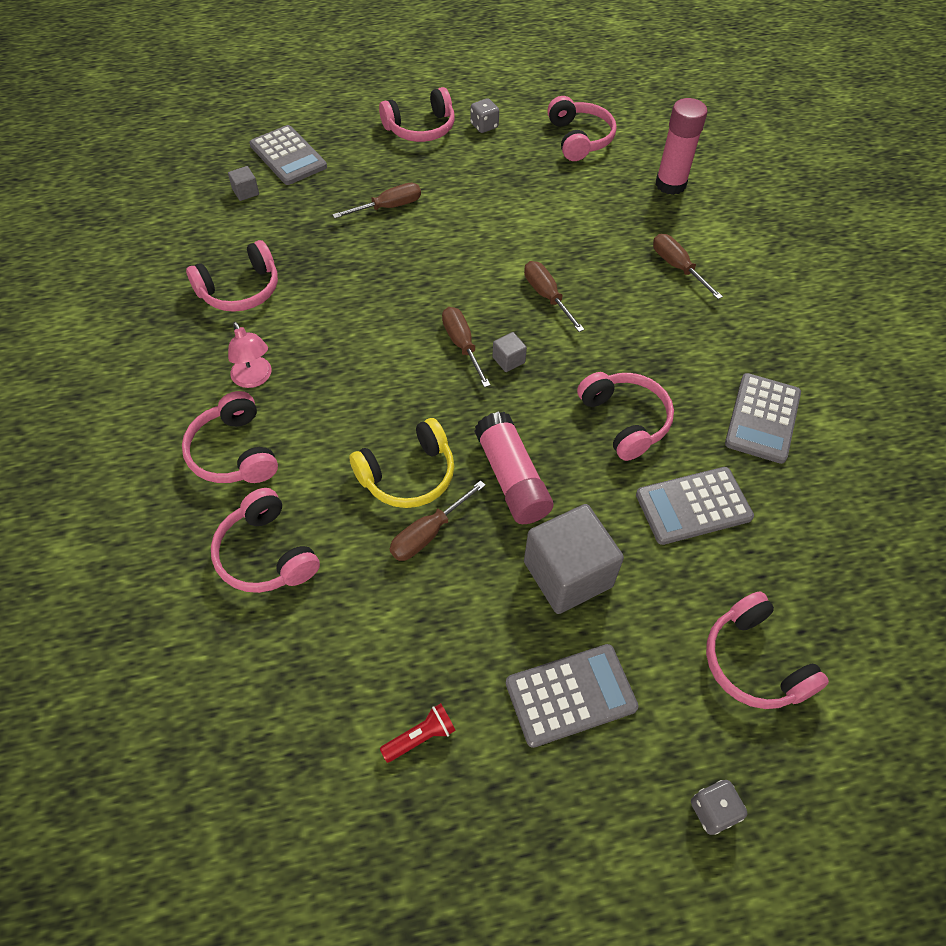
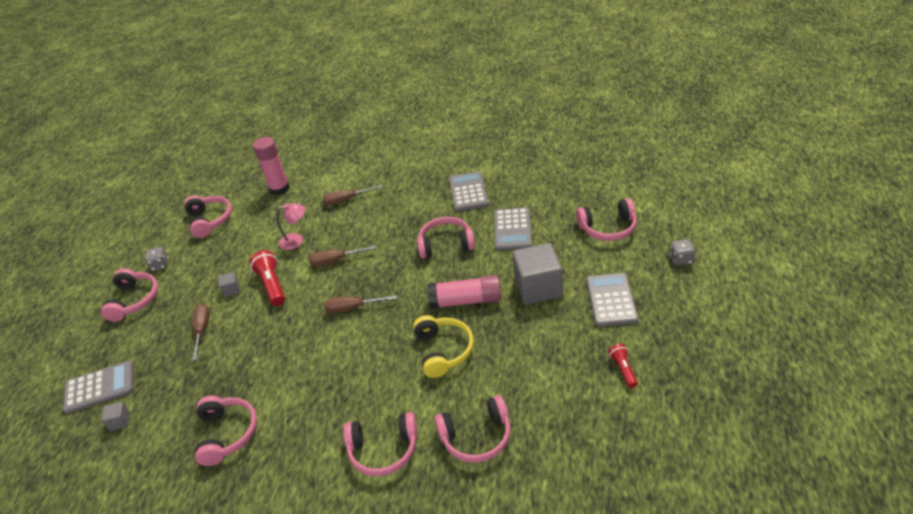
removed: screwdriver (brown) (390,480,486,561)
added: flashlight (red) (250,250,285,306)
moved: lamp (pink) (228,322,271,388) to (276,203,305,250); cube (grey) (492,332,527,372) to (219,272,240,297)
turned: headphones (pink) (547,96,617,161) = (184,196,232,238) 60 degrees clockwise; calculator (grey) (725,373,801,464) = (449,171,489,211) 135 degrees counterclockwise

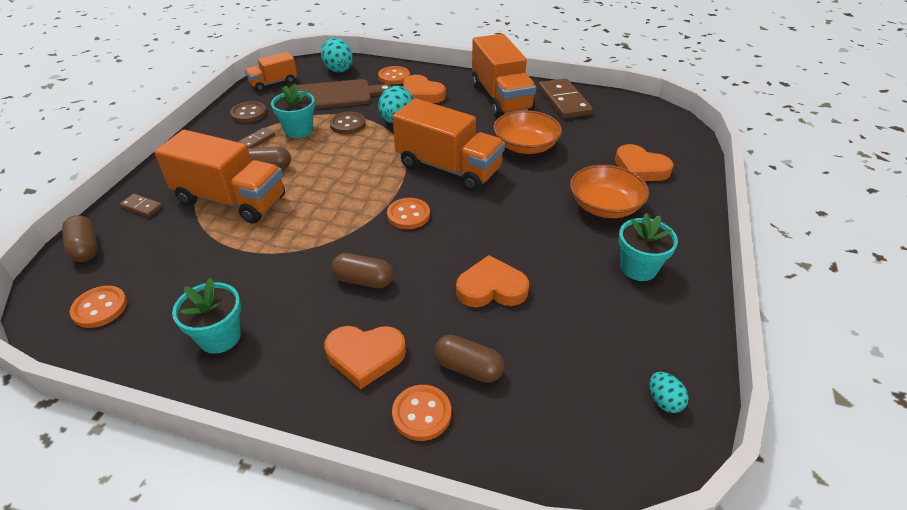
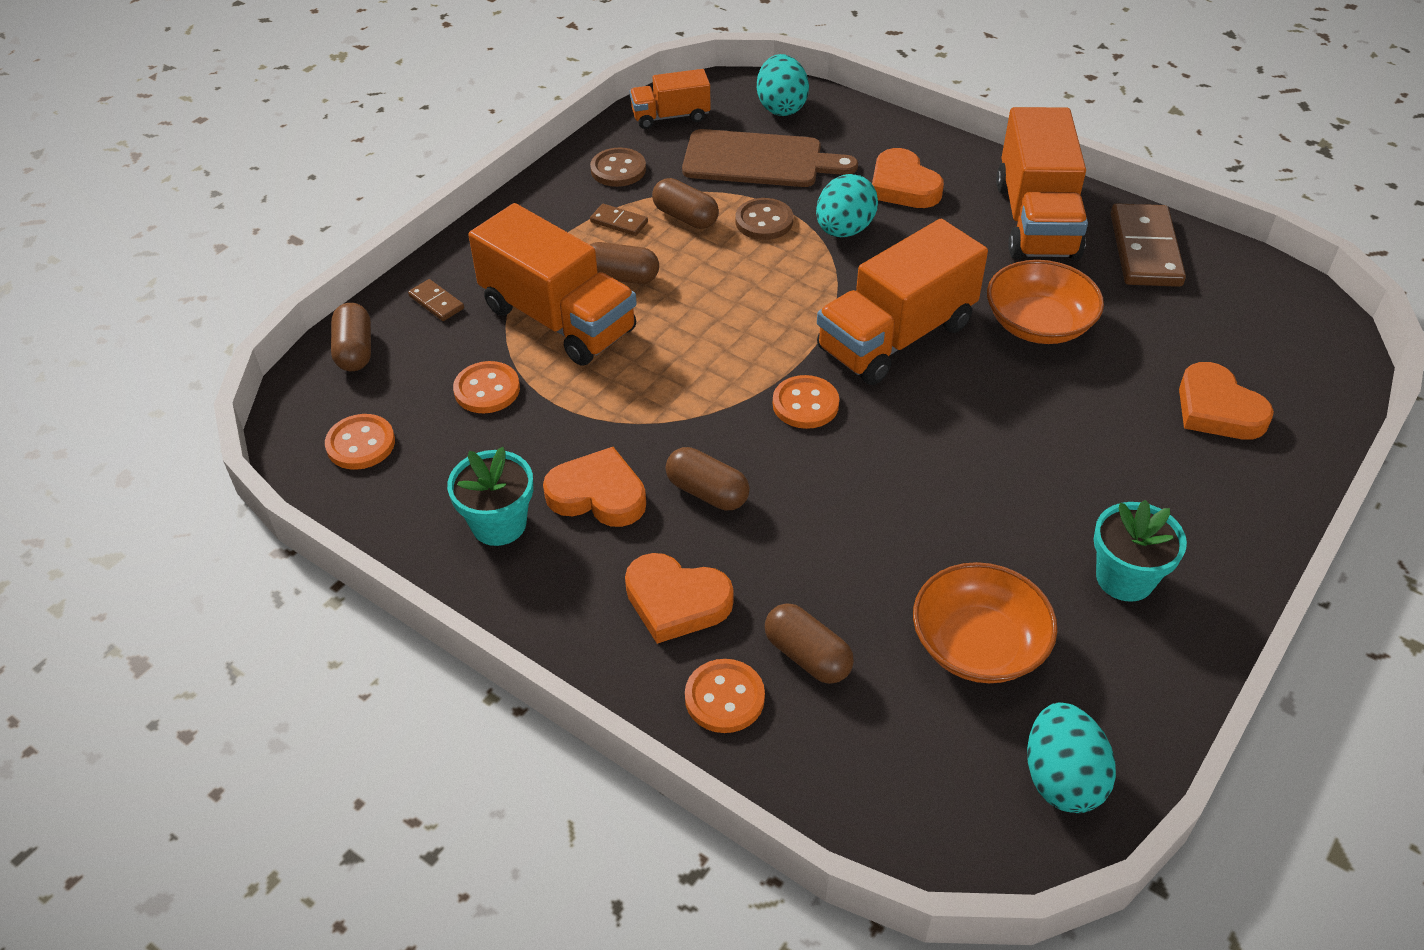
moved: button (orange) (378,66,410,85) to (453,361,520,413); heart (orange) (456,255,529,307) to (543,447,646,527); bowl (orange) (570,165,649,218) to (913,562,1057,683)
replaced: flower pot (turquoise) (271,83,315,138) to capsule (brown) (652,178,719,229)
turned: domino (brown) (238,128,275,148) = (590,204,648,236) 60 degrees clockwise; truck (orange) (393,98,505,191) = (817,219,988,385) 90 degrees clockwise
resized: egg (turquoise) (649,372,689,413) = (1027,702,1116,813) x1.77

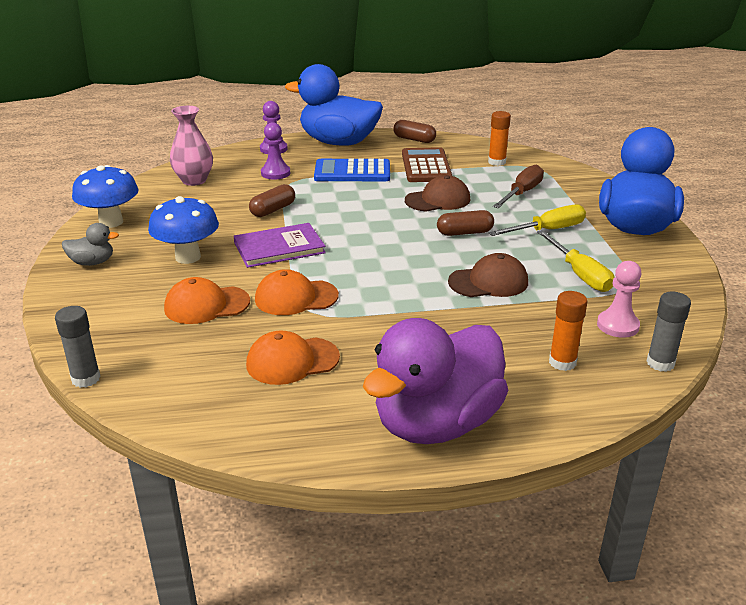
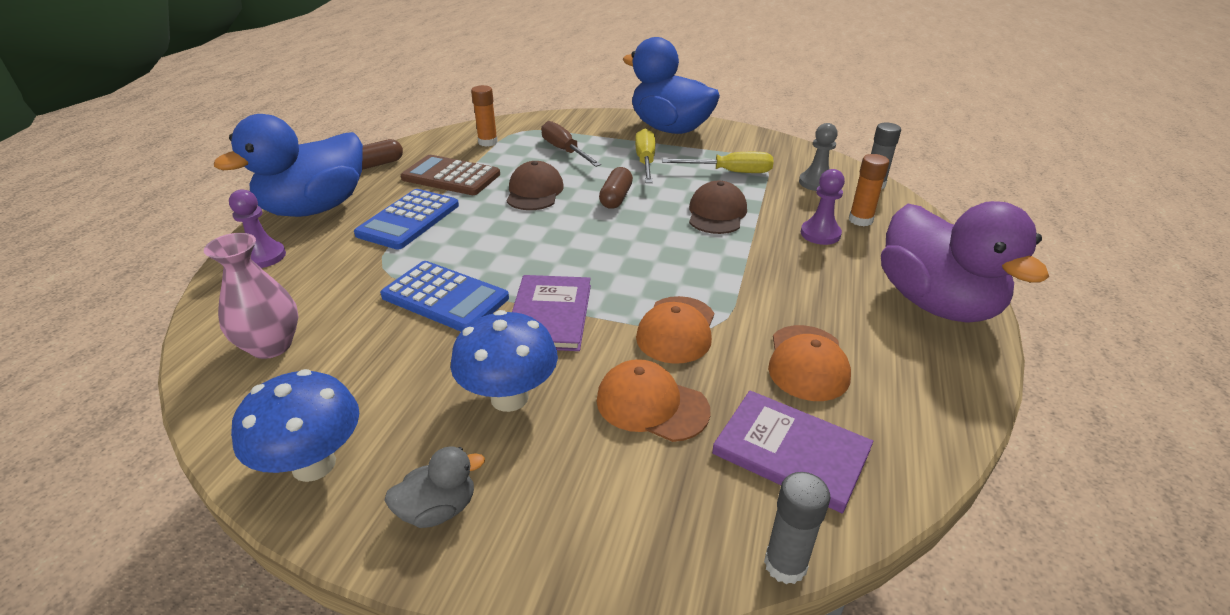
added: book (purple) (712,390,873,513)
moved: pawn (purple) (261,122,290,180) to (801,169,845,245)
replaced: capsule (brown) (249,184,295,217) to calculator (blue) (380,261,509,331)
recoloured: pawn (pink) (597,261,641,338) to pawn (grey) (799,123,838,191)
turned: duck (grey) (62,223,119,266) = (384,446,485,528) 45 degrees clockwise; cap (orange) (164,277,250,324) = (596,359,711,442) 105 degrees clockwise

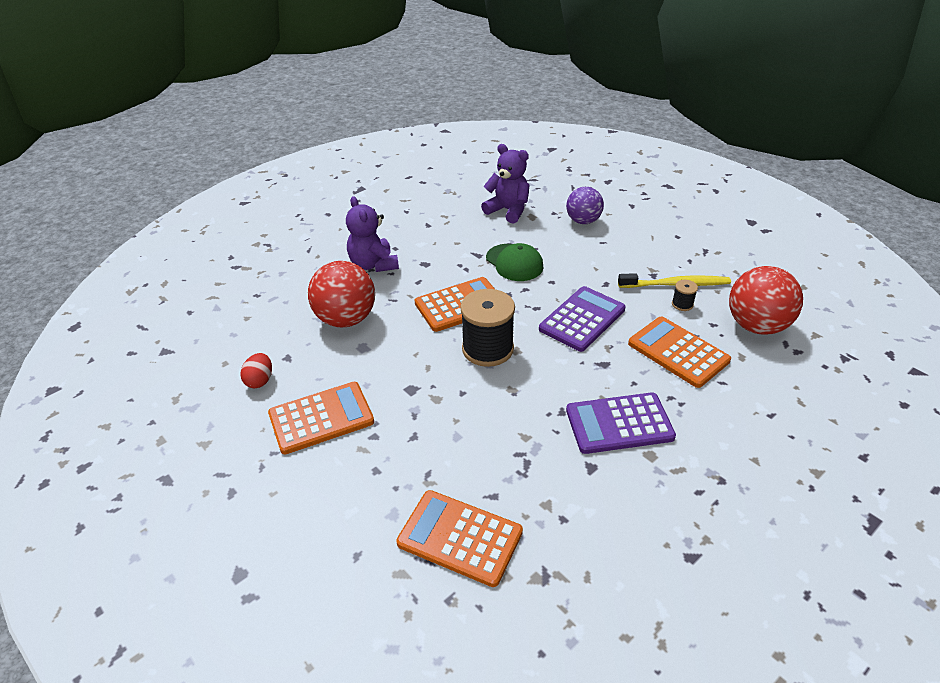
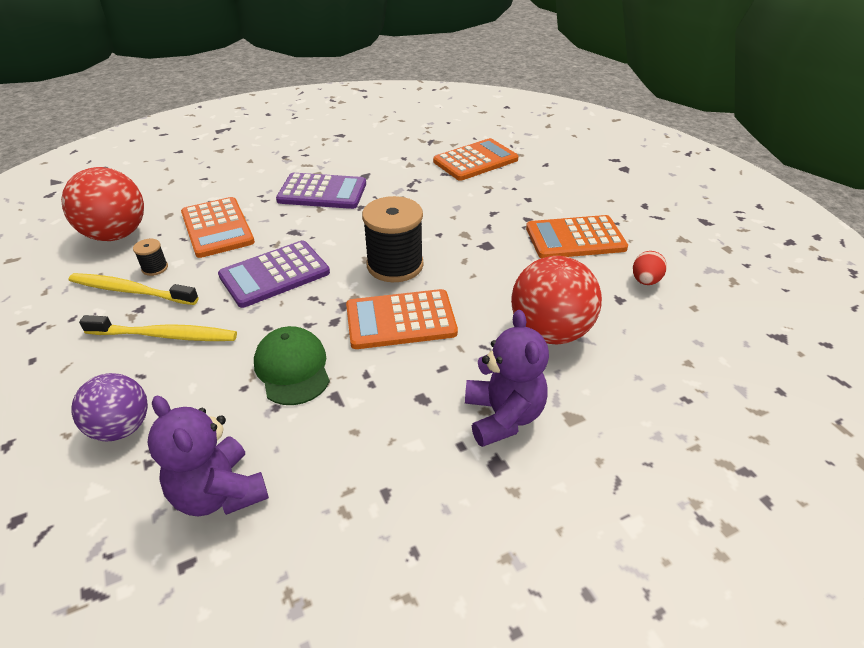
added: toothbrush (yellow) (79,315,237,341)
turned: calculator (orange) (396,490,523,587) = (433,138,519,181) 75 degrees counterclockwise

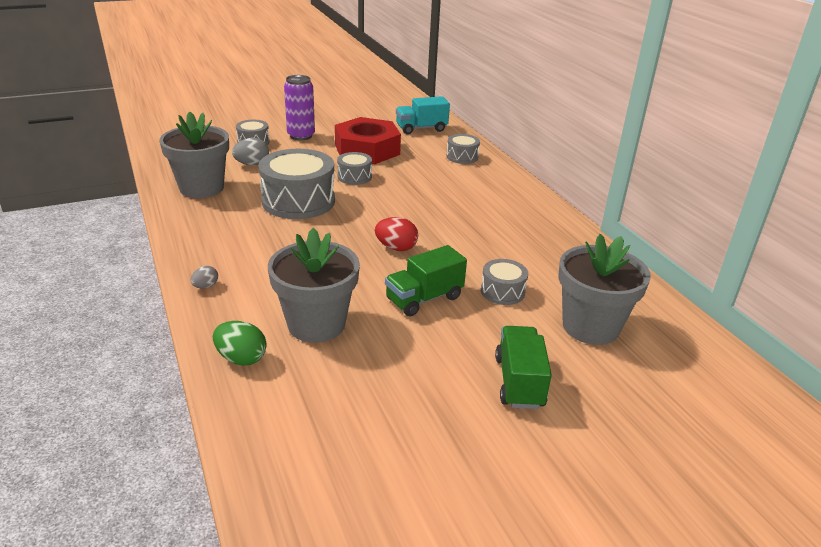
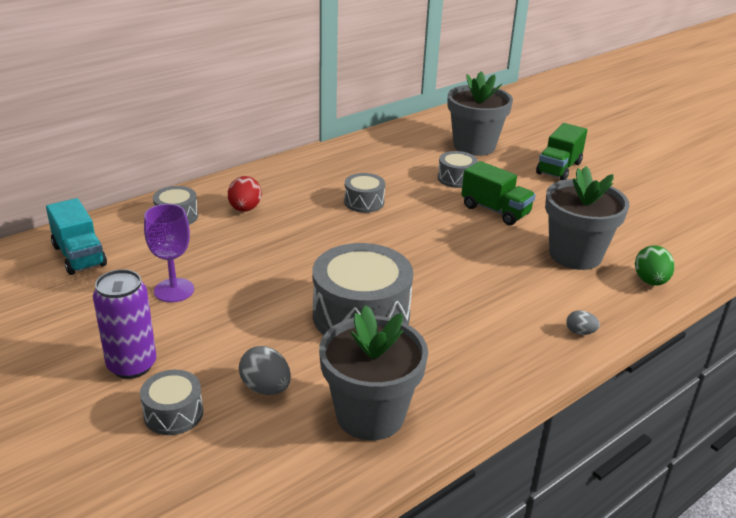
moved: drum (grey) (337,152,372,185) to (344,173,385,213); egg (red) (375,217,418,251) to (228,176,262,212)
replaced: nut (red) (335,117,401,164) to goblet (purple) (144,204,194,302)
turned: truck (green) (495,326,552,409) = (536,123,587,180) 45 degrees counterclockwise

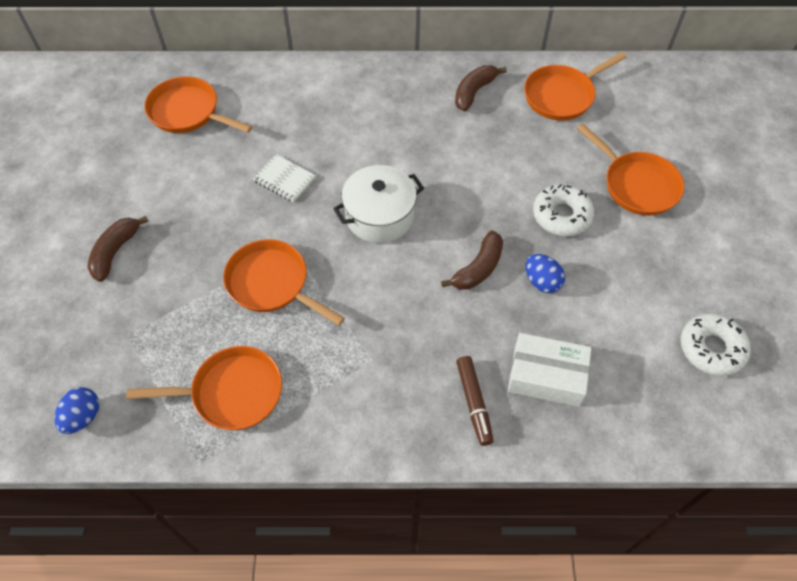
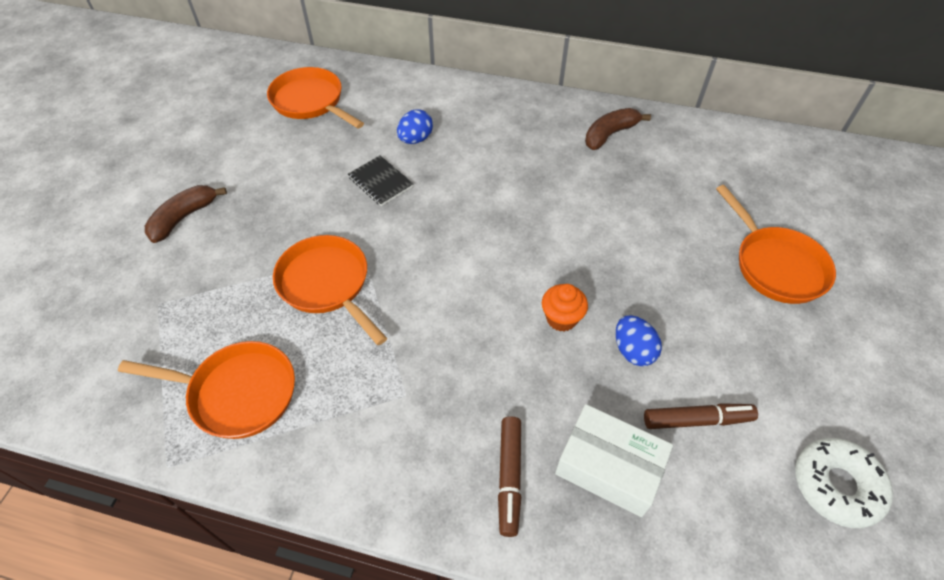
removed: pot (white) (333,165,424,243); pan (orange) (524,52,627,121); donut (white) (533,184,594,236)
added: marker (brown) (644,403,758,429)
moved: egg (blue) (54,387,99,434) to (397,109,433,144)
replaced: banana (brown) (441,230,503,290) to cupcake (orange) (542,284,588,332)
recoloured: notebook (white) (253,154,316,202) to notebook (black) (348,156,413,206)

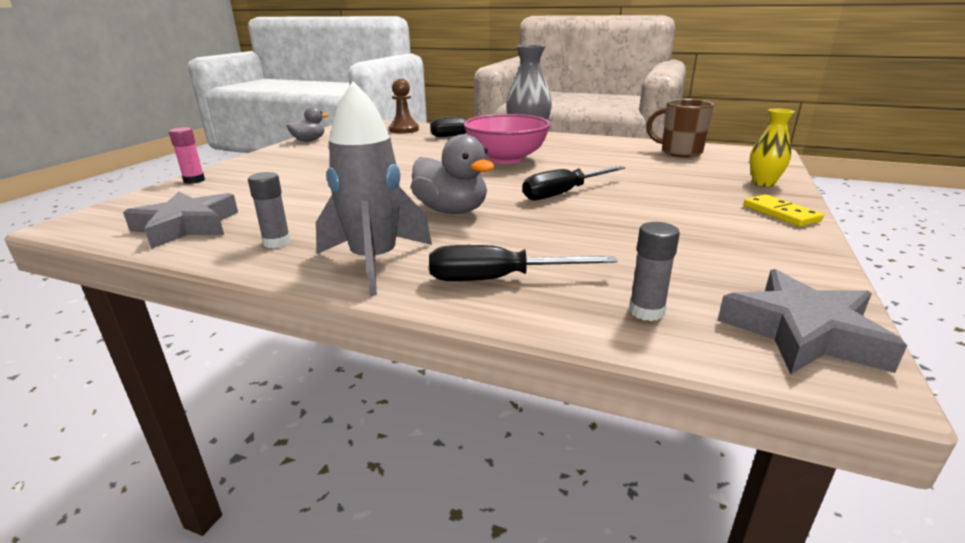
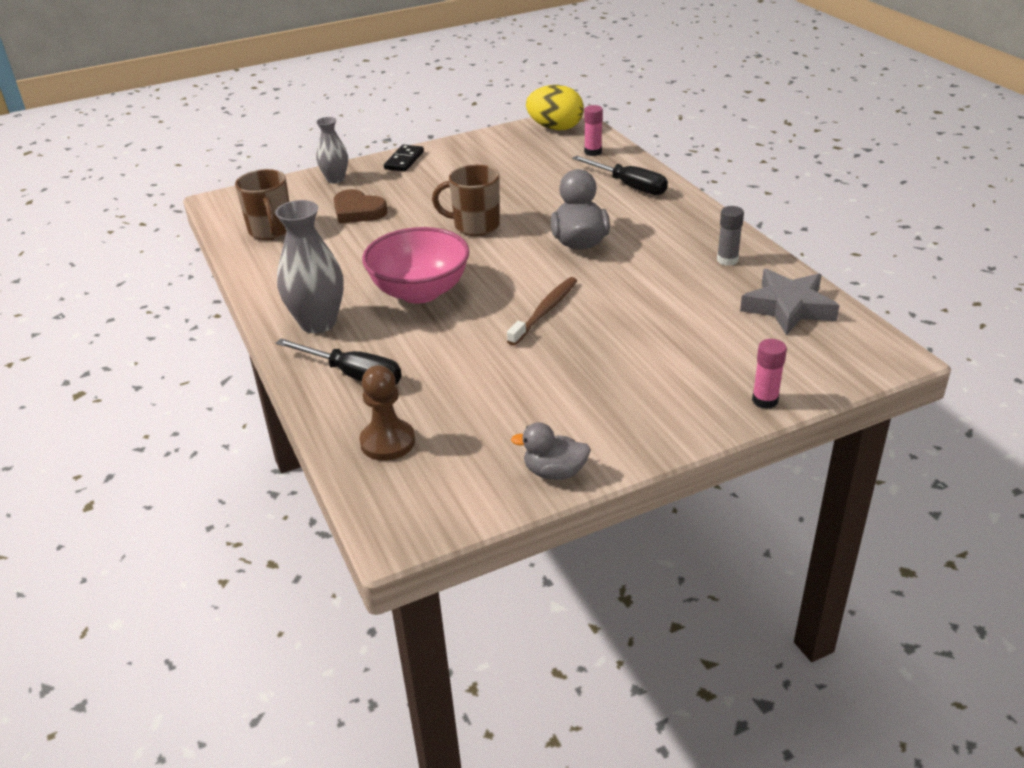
removed: rocket (grey) (316,81,432,296)
added: heart (brown) (334,189,388,223); toothbrush (brown) (507,277,577,346)
replaced: screwdriver (black) (522,166,625,200) to mug (brown) (432,164,500,236); star (grey) (718,269,907,374) to egg (yellow) (526,85,584,130)
recoloured: glue stick (grey) (629,222,680,321) to glue stick (pink) (584,105,603,156); domino (yellow) (743,194,824,227) to domino (black) (384,145,424,172); vase (yellow) (749,108,795,187) to vase (grey) (316,117,348,184)

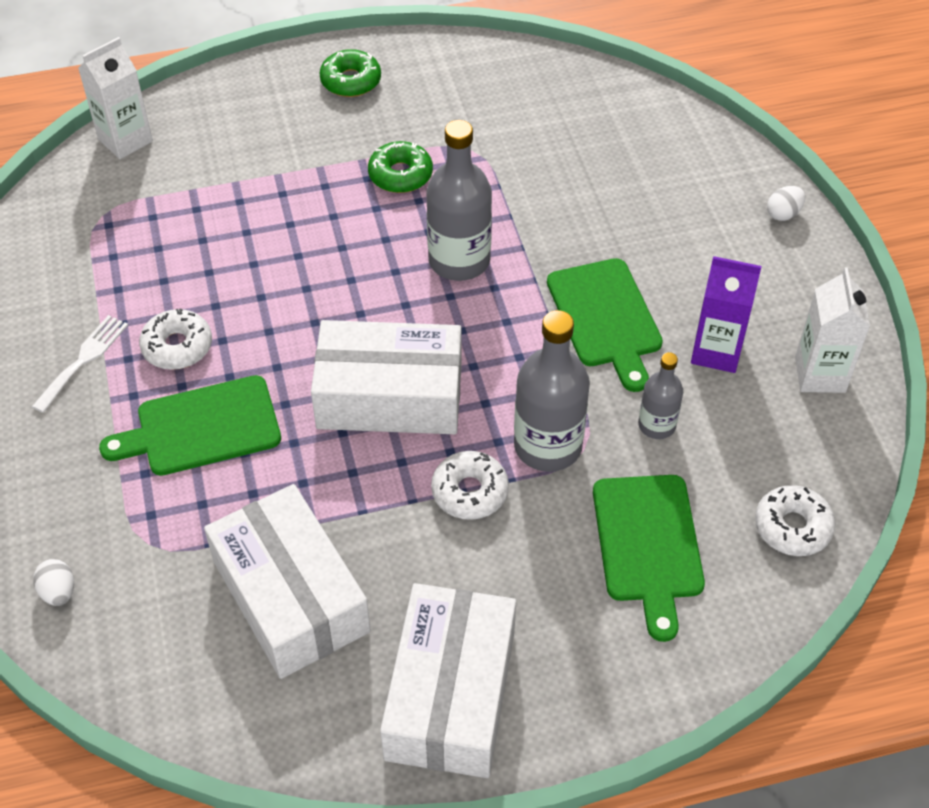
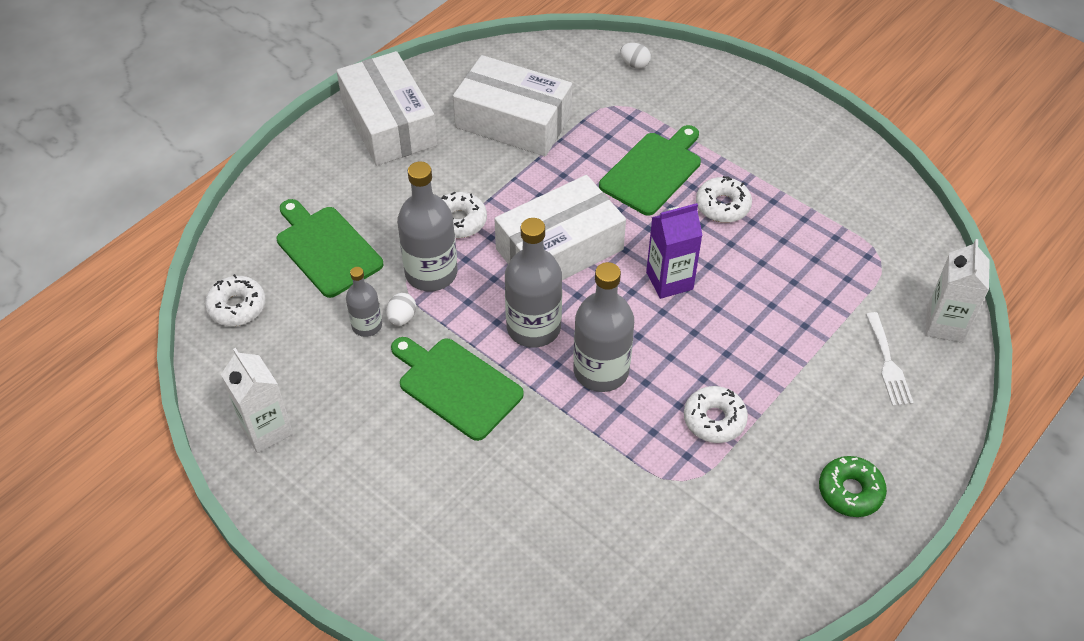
added: bottle (grey) (505,218,562,348)
moved: fork (white) (32,315,128,413) to (866,312,914,406); carton (purple) (691,256,762,373) to (646,203,702,299); egg (white) (767,186,805,221) to (386,293,416,326)
recoloured: donut (green) (368,141,433,193) to donut (white) (684,386,748,443)

